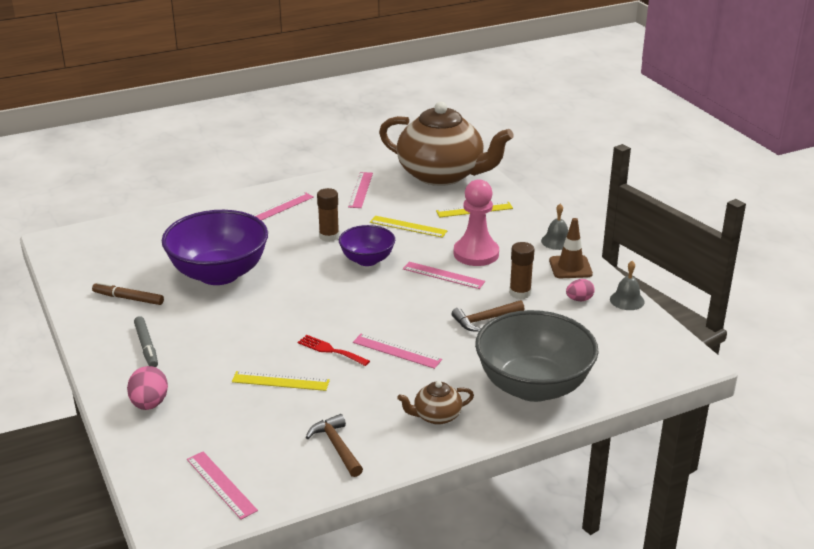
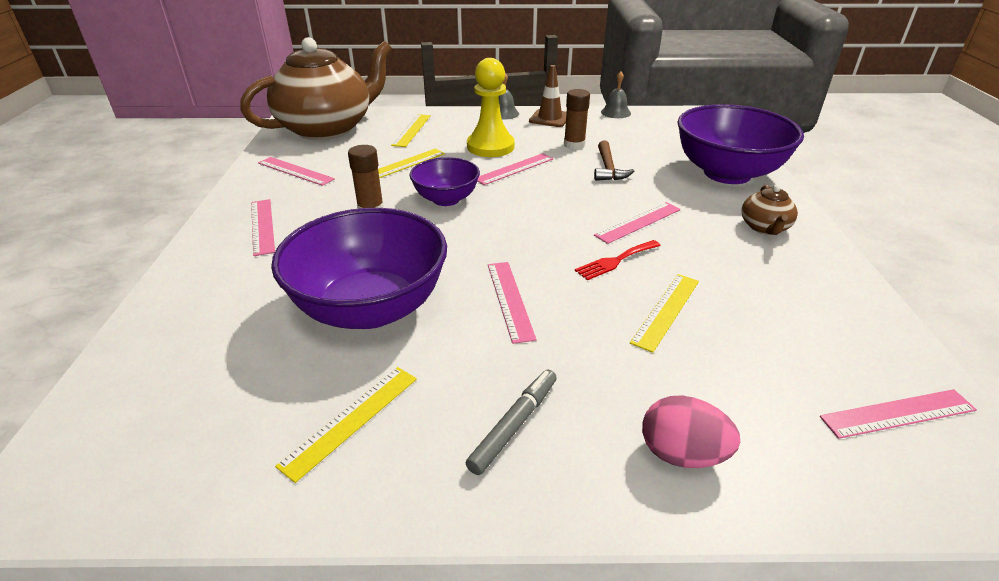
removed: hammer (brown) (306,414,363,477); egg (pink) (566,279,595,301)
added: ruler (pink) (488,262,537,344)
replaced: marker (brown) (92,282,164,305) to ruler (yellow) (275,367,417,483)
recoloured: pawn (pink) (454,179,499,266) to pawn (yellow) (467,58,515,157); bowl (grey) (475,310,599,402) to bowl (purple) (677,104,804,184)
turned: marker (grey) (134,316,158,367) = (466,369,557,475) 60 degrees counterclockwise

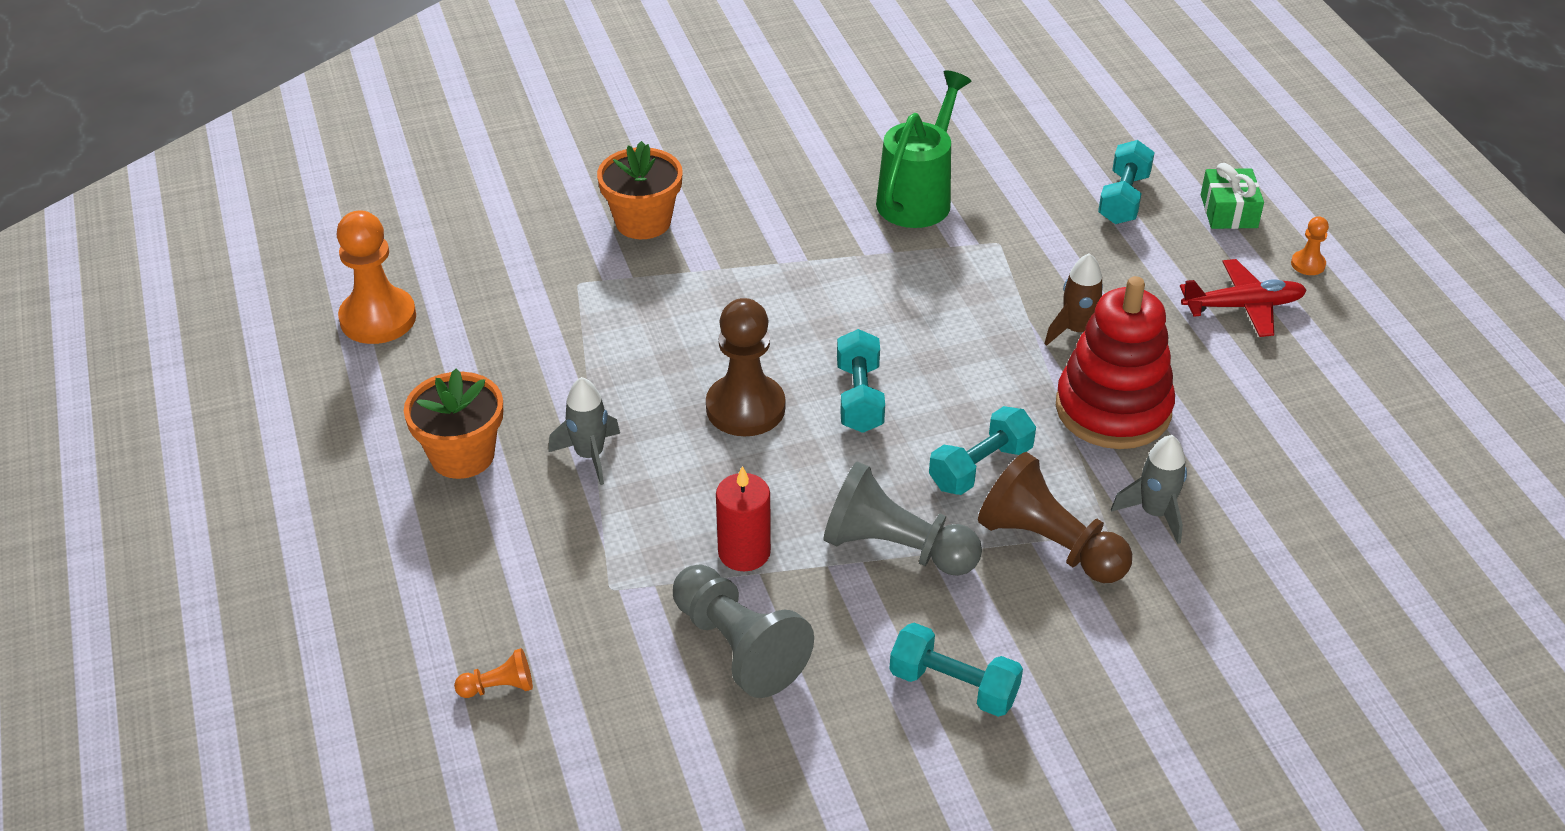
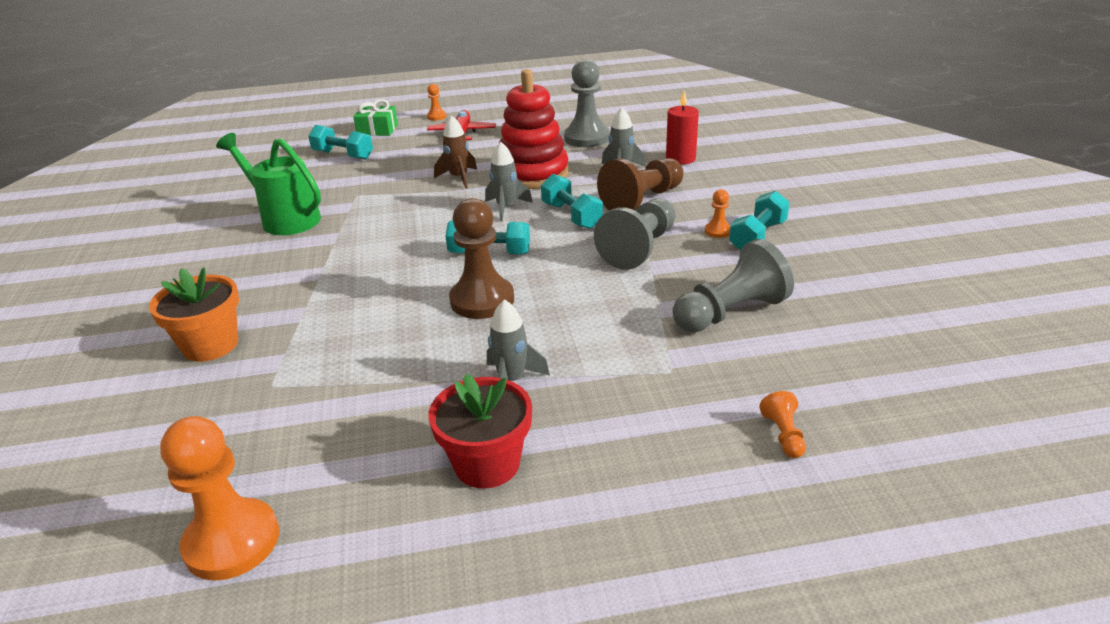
added: rocket (grey) (485,142,533,221); pawn (grey) (564,59,610,147); pawn (orange) (705,189,730,238)
moved: candle (red) (716,466,771,571) to (666,91,699,165)
recoloured: flower pot (orange) (404,368,503,479) to flower pot (red) (429,374,532,489)

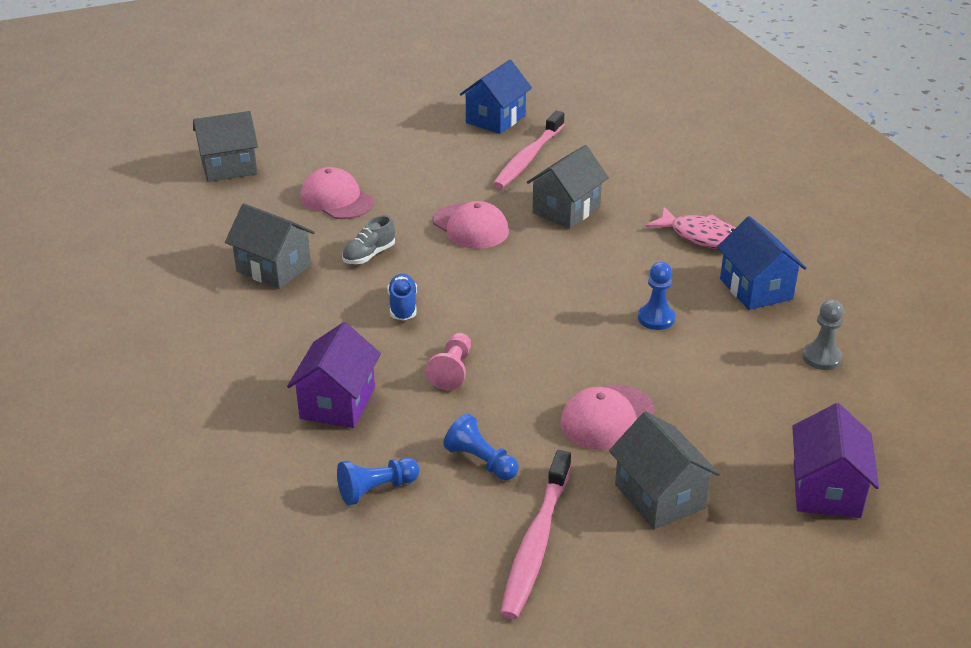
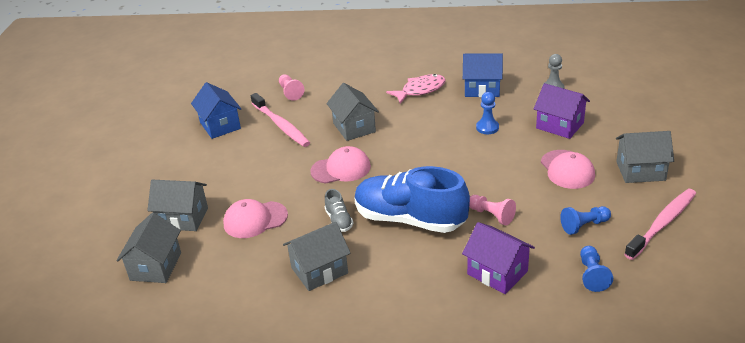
added: house (grey) (147,180,208,231); pawn (pink) (279,74,304,101)
moved: house (purple) (792,403,879,518) to (534,83,590,139)
turned: toothbrush (pink) (500,450,571,619) = (624,189,696,260) 90 degrees counterclockwise
resized: shoe (blue) (387,274,417,321) = (355,166,470,233) x2.42

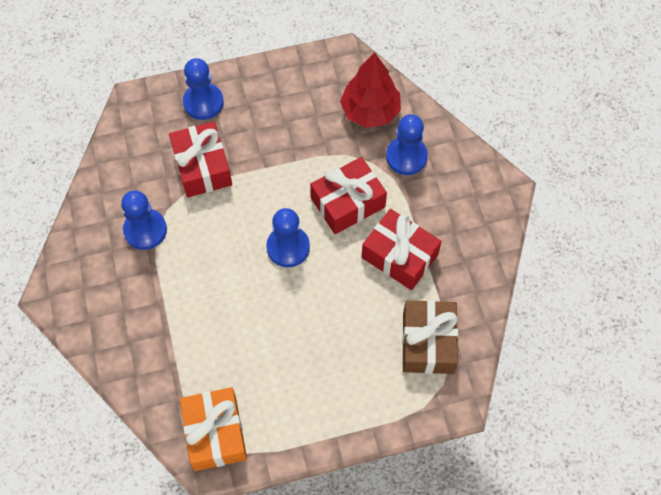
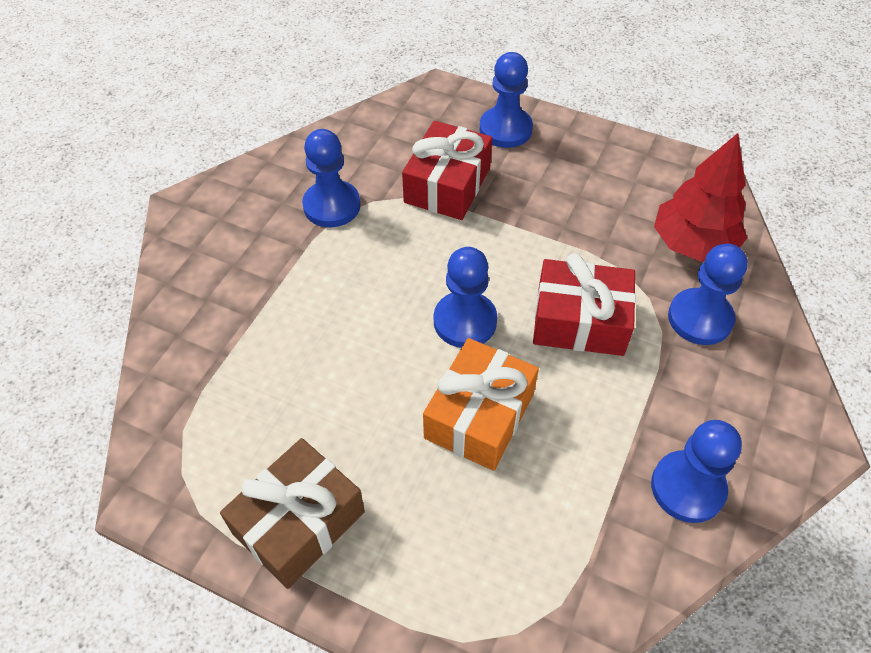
removed: gift (red) (362,209,442,290)
added: pawn (blue) (651,420,742,523)
moved: gift (orange) (180,387,247,471) to (423,338,539,471); gift (brown) (402,300,458,374) to (220,438,365,589)

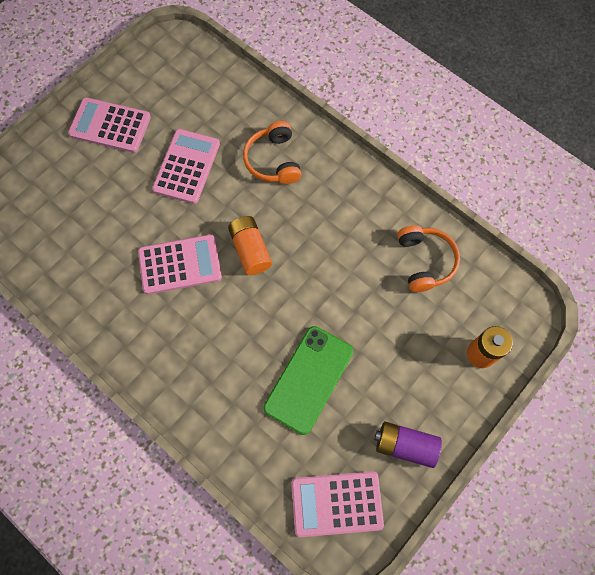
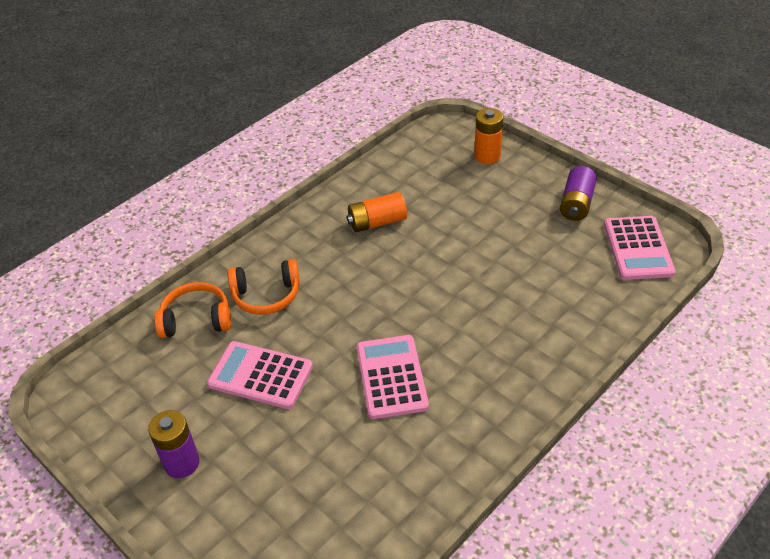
removed: phone (green) (264,326,353,435)
moved: battery (orange) (228,216,272,275) to (347,192,407,232); headphones (orange) (397,225,460,292) to (154,282,231,338)
replaced: calculator (pink) (68,97,151,153) to battery (purple) (148,410,200,478)

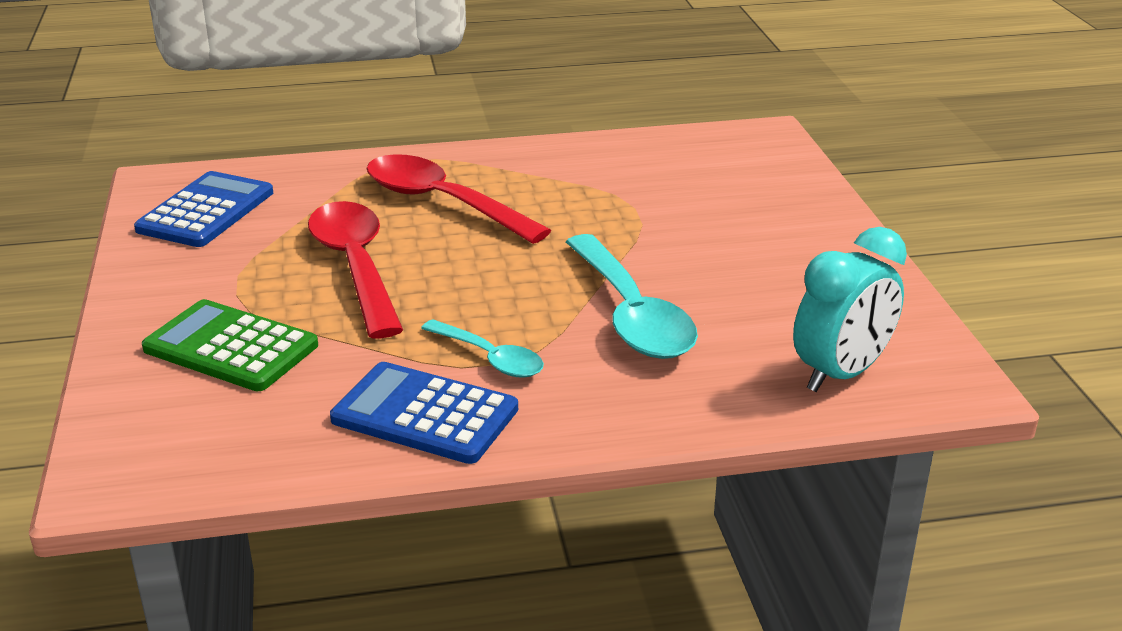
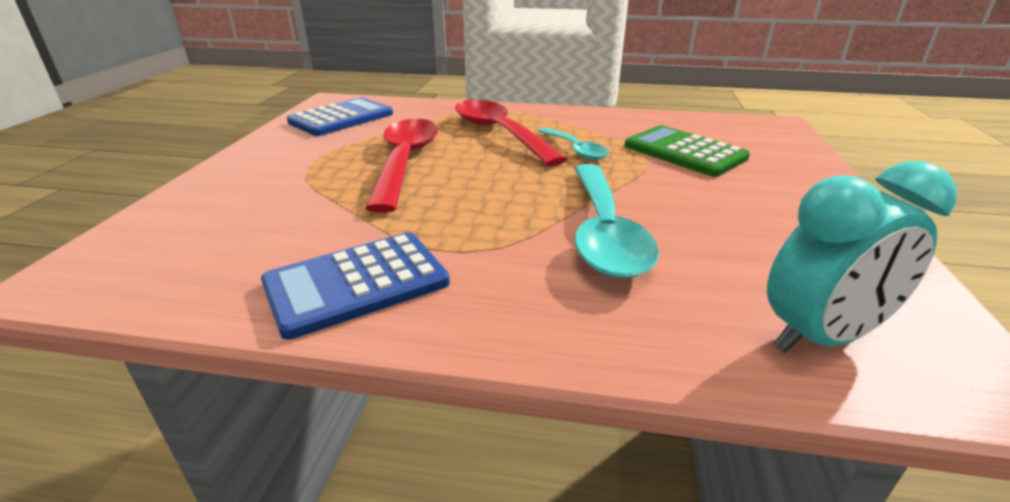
moved: calculator (green) (142,299,318,391) to (625,125,750,177); spoon (turquoise) (421,319,544,378) to (539,128,609,160)
turned: calculator (blue) (330,362,518,464) = (261,232,450,340) 75 degrees counterclockwise

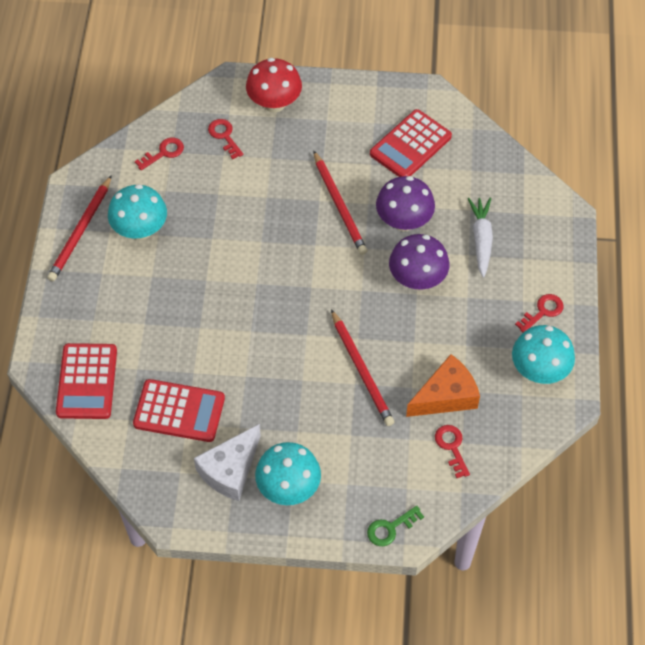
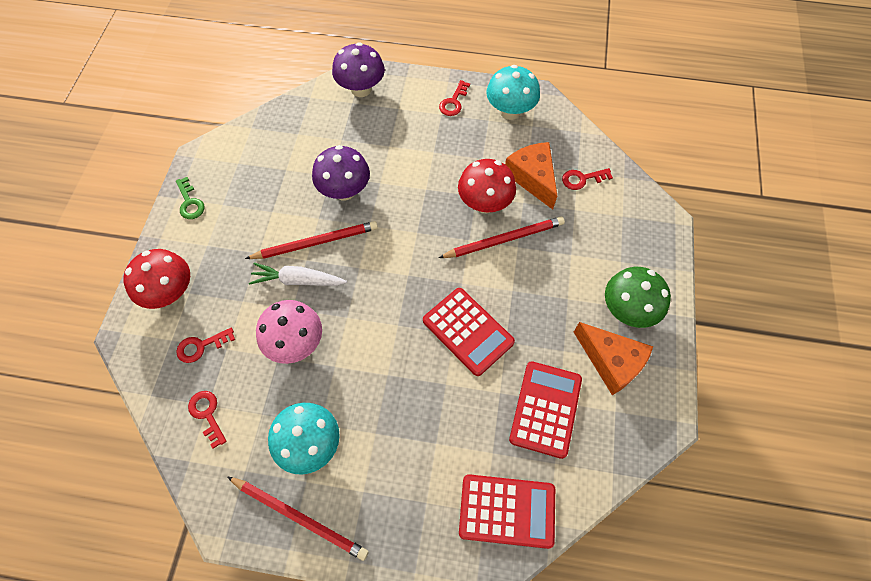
added: mushroom (pink) (256,300,322,364); mushroom (red) (458,159,516,213)
moved: key (green) (367,506,424,546) to (176,177,204,219); calculator (red) (370,109,452,177) to (423,288,515,376); mushroom (purple) (389,234,449,290) to (332,42,385,97); carrot (white) (468,198,493,277) to (249,263,347,286)
recoloured: cheese (white) (194,424,261,501) to cheese (orange) (574,322,653,395); mushroom (turquoise) (255,442,321,505) to mushroom (green) (605,267,671,328)
turned: key (red) (515,294,563,332) = (439,80,470,116) 120 degrees counterclockwise

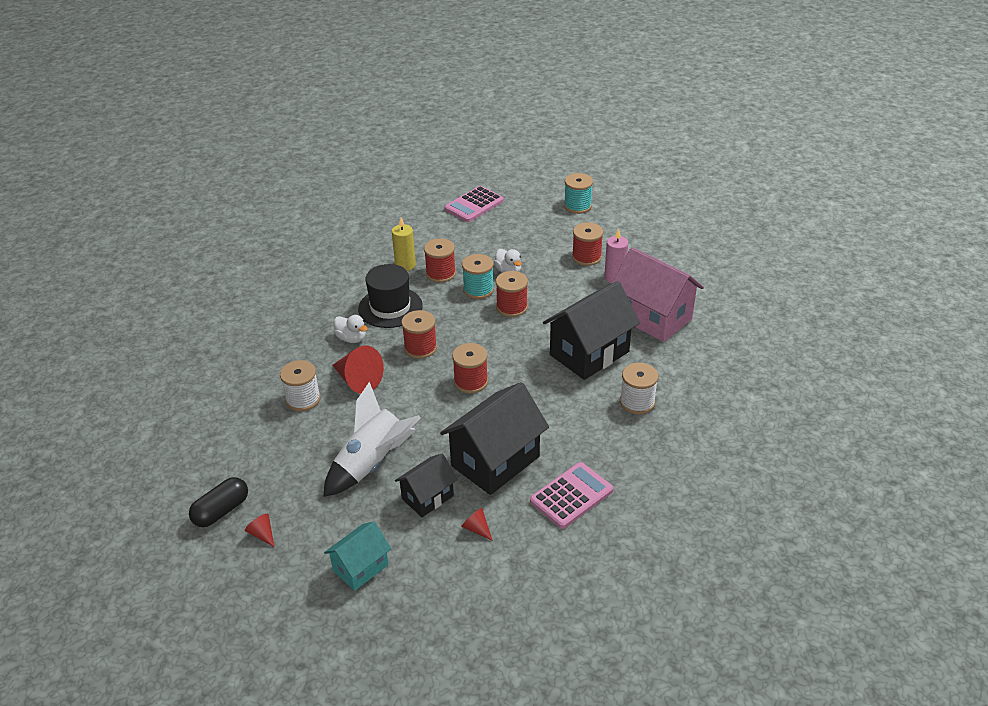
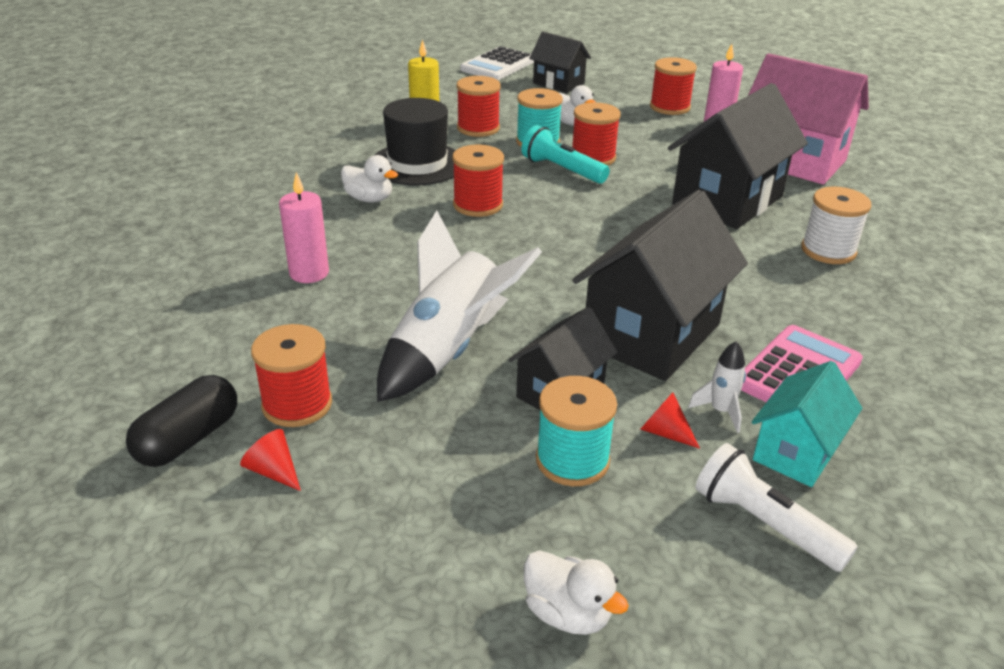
removed: cone (red) (332,345,384,394)
added: flashlight (turquoise) (521,125,610,184); duck (white) (524,550,629,635); house (black) (529,32,591,93); rocket (white) (688,341,746,433); flashlight (white) (696,443,858,572)
moved: house (turquoise) (324,522,391,591) to (752,361,862,487); spool (red) (452,343,488,393) to (251,324,332,427); spool (turquoise) (564,173,593,214) to (536,376,617,486)
replaced: spool (white) (280,360,321,411) to candle (pink) (279,172,329,283)
recoloured: calculator (pink) (445,186,504,222) to calculator (white) (460,46,534,80)

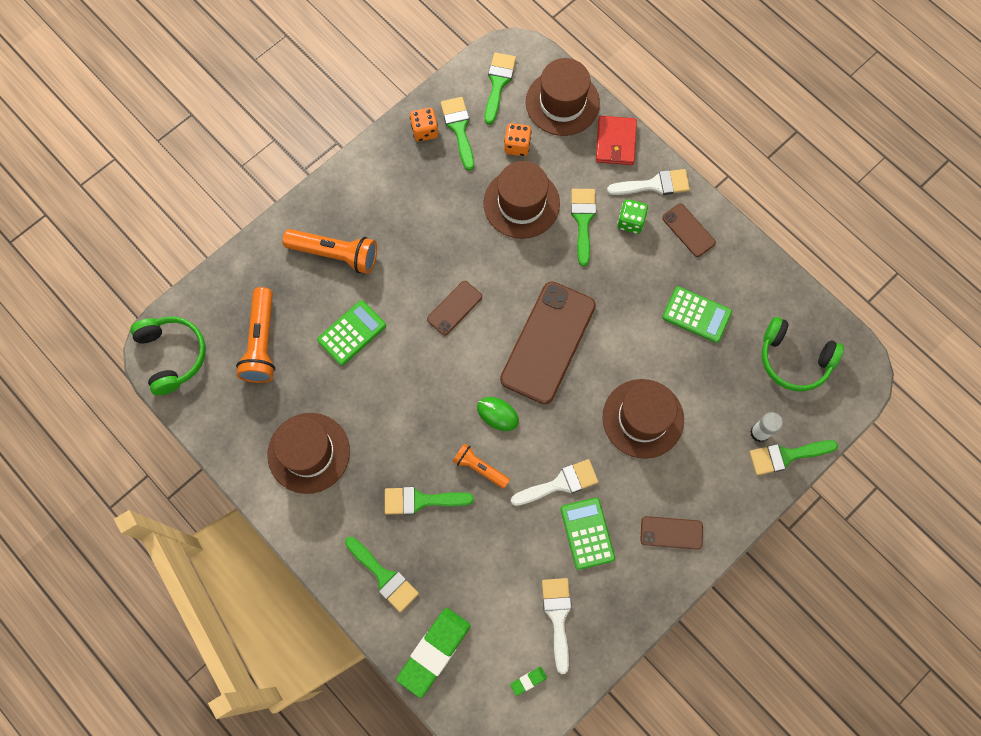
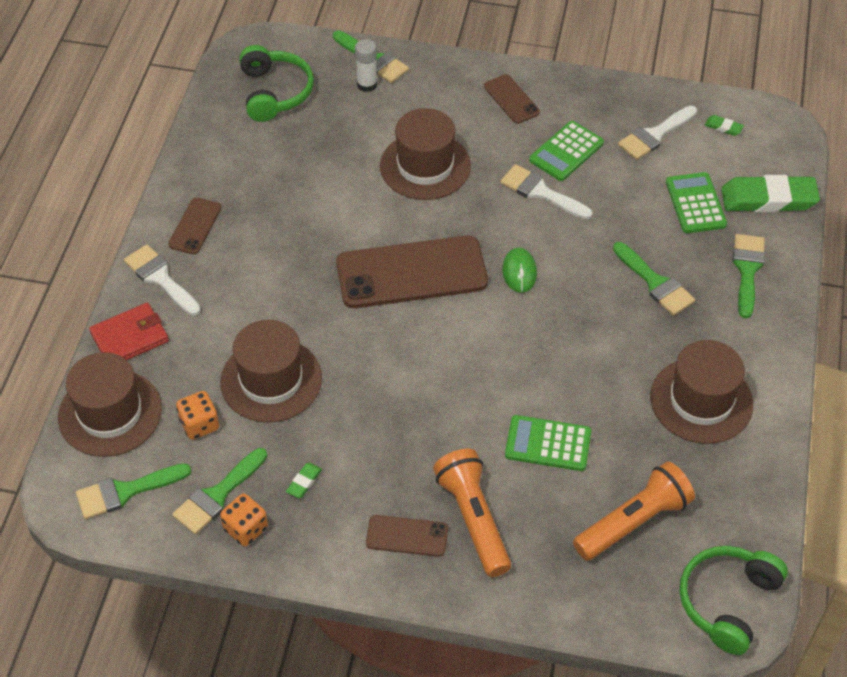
removed: flashlight (orange) (453,443,510,489); brush (green) (571,189,596,266); dice (green) (617,199,648,234)
added: eraser (green) (286,463,322,498)
moved: phone (brown) (427,281,482,335) to (366,515,448,557); calculator (green) (662,286,732,343) to (666,172,727,233)

